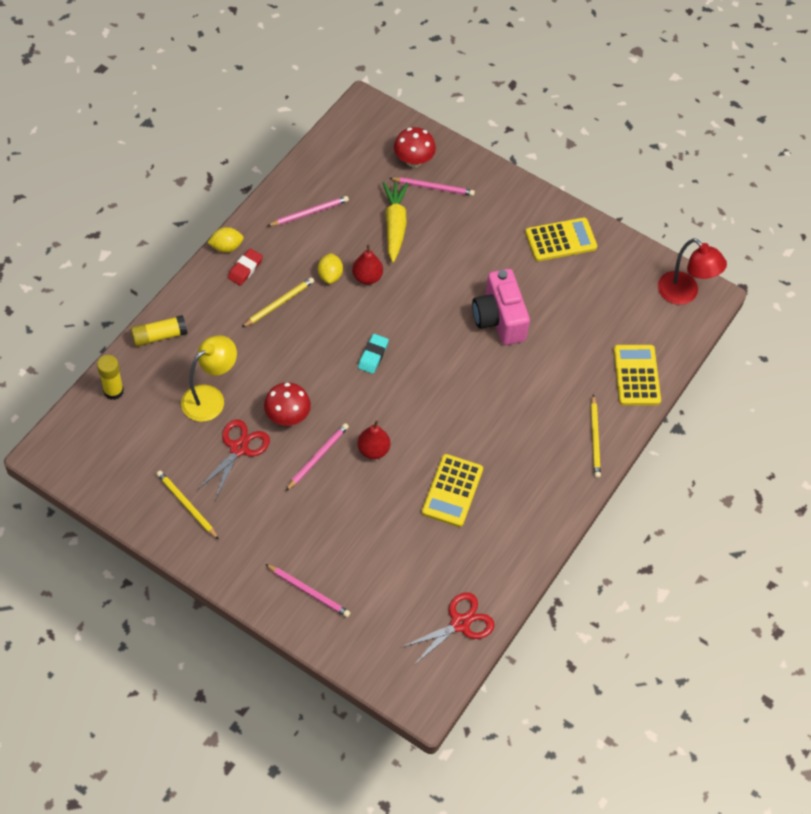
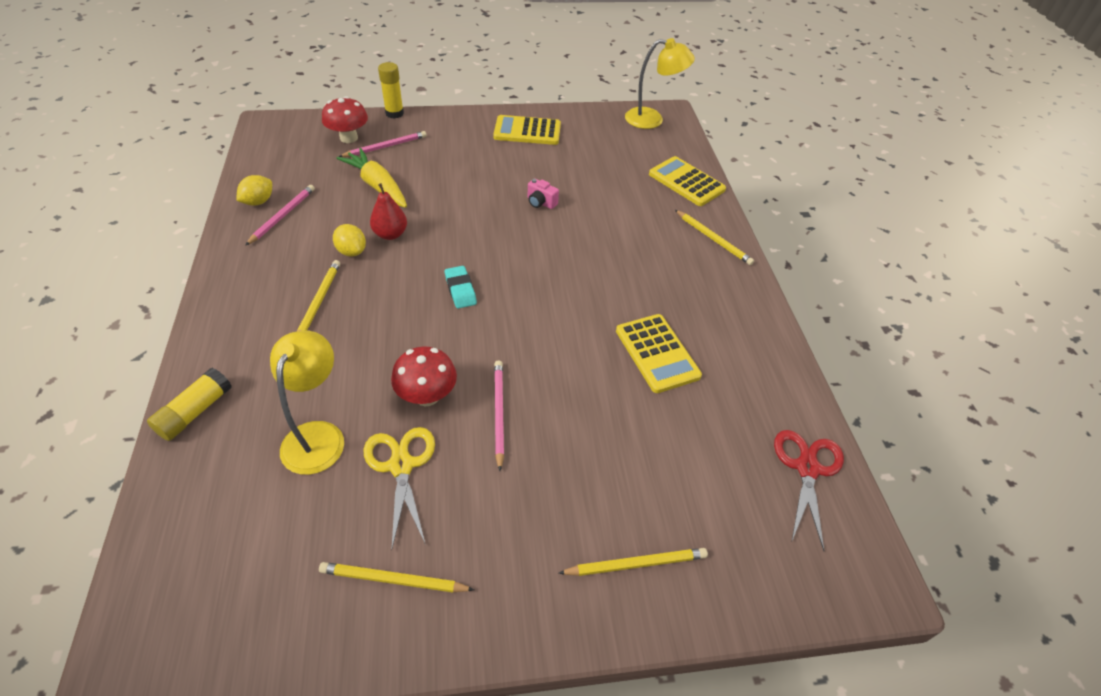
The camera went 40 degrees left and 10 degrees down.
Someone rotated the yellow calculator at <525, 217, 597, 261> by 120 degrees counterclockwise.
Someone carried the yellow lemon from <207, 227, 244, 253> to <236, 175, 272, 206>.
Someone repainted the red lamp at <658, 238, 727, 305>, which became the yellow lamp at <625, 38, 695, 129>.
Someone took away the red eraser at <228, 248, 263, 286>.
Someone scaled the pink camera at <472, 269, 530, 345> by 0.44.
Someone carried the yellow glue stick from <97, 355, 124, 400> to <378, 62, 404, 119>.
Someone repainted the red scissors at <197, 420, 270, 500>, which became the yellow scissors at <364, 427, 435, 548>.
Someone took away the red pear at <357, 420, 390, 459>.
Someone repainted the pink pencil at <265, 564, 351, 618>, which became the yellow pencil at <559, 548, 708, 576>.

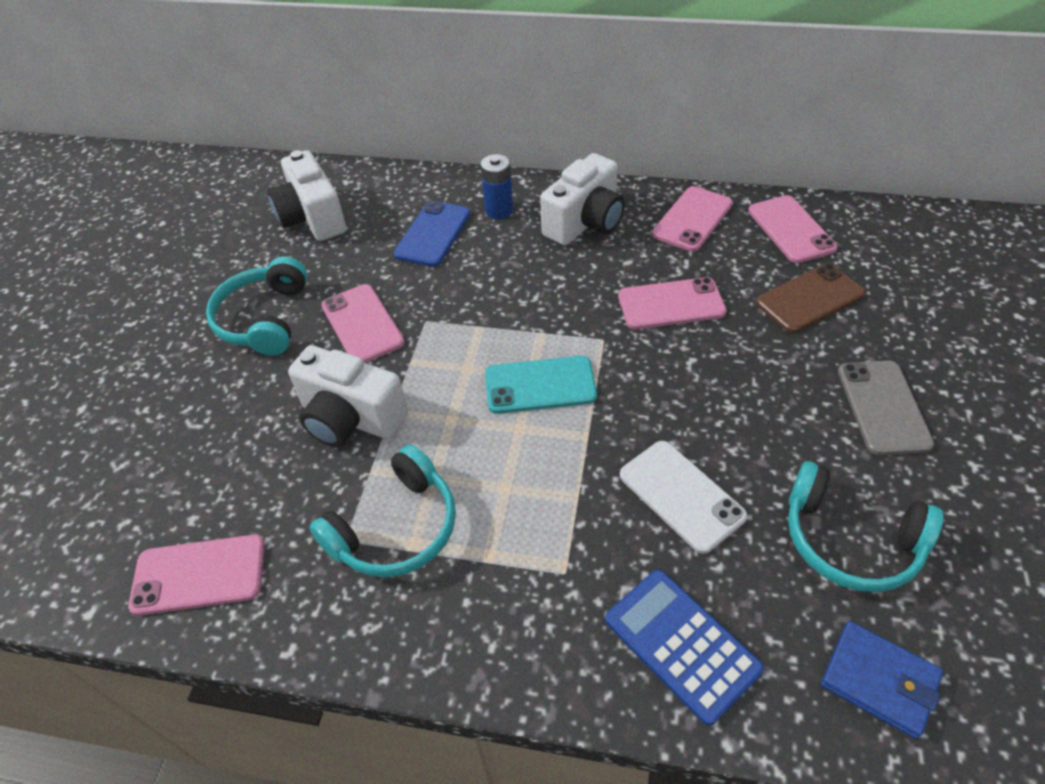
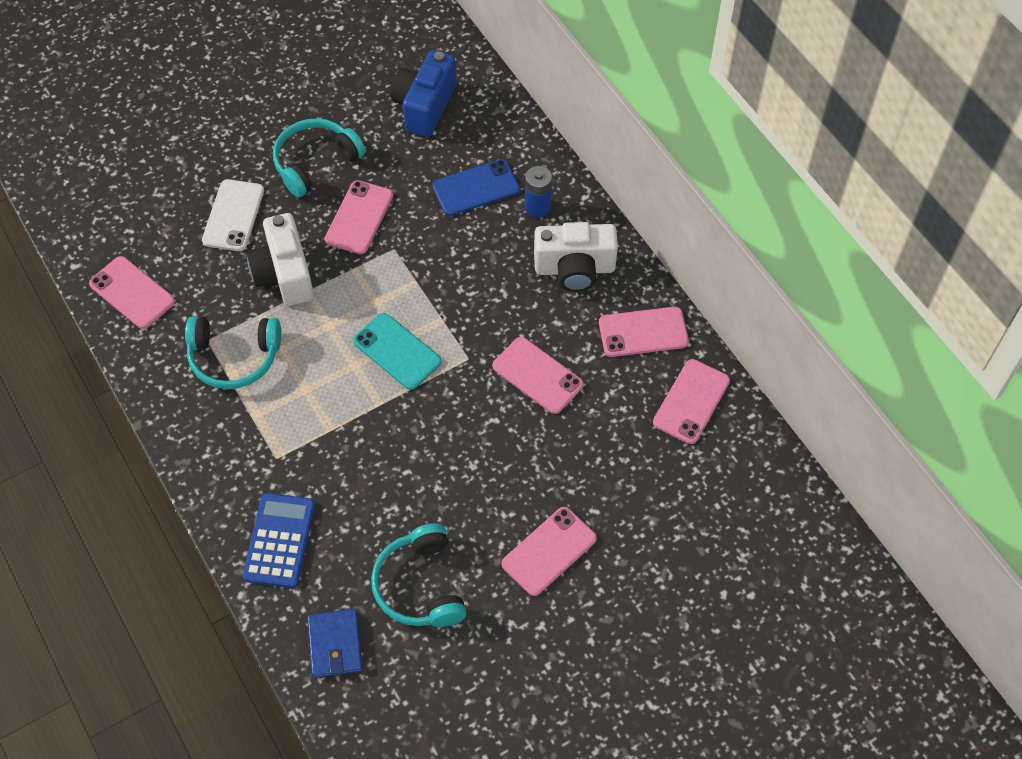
The camera went 45 degrees right and 10 degrees up.
Someone repainted the white camera at <268, 150, 346, 241>, which became the blue camera at <391, 50, 457, 137>.
Someone took away the brown phone at <756, 264, 865, 333>.
Someone repainted the grey phone at <838, 361, 934, 455>, which became the pink phone at <502, 507, 597, 596>.
Someone carried the white phone from <620, 441, 747, 554> to <202, 179, 264, 251>.

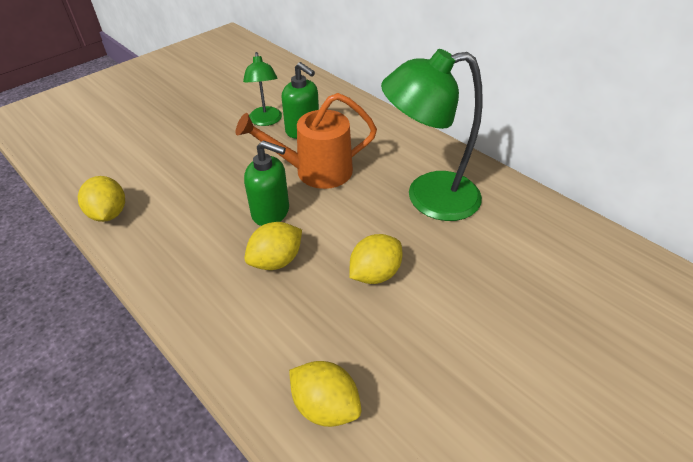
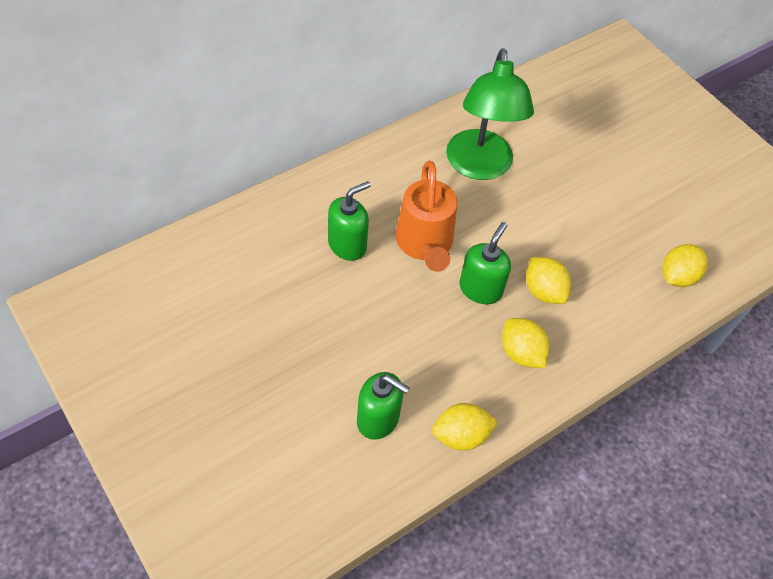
The camera went 85 degrees left and 10 degrees up.
Someone took away the green lamp at <243, 52, 282, 126>.
Someone carried the yellow lemon from <349, 234, 402, 284> to <502, 318, 549, 368>.
Someone put down the green soap dispenser at <357, 372, 409, 440>.

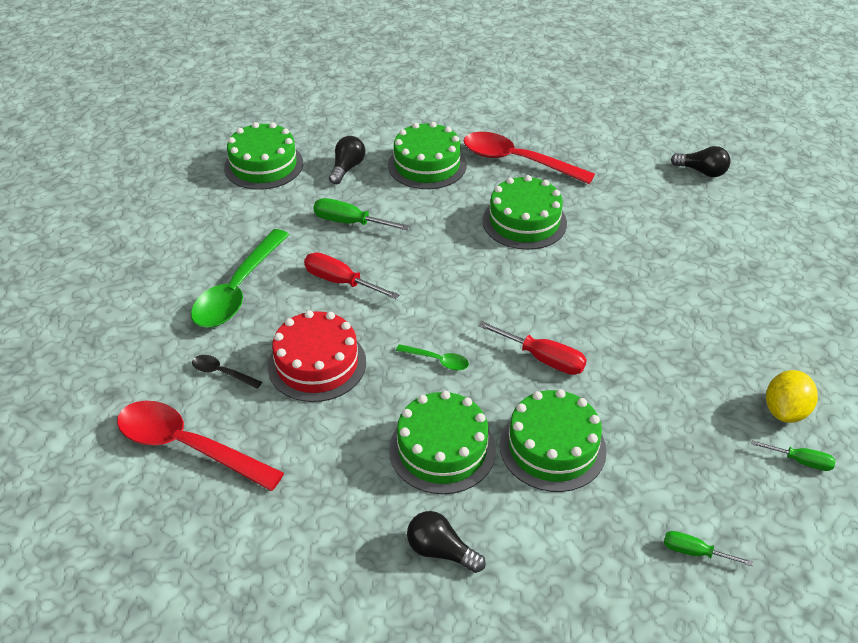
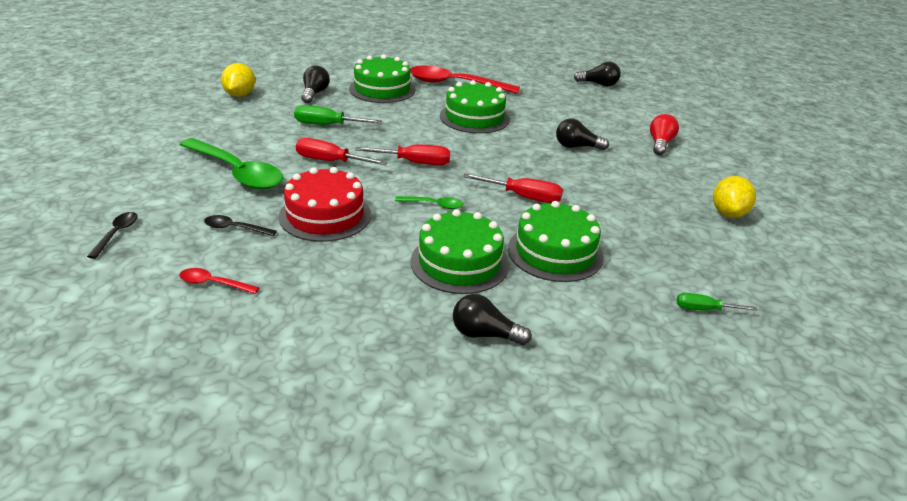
The camera went 15 degrees left and 10 degrees down.
Someone swapped the green cake at <224, 122, 303, 190> for the yellow lemon at <221, 63, 255, 97>.
Someone rotated the green spoon at <191, 229, 289, 328> by 60 degrees counterclockwise.
Someone scaled the red spoon at <117, 401, 284, 491> by 0.45.
Someone took away the green screwdriver at <751, 440, 836, 471>.
Someone put down the red light bulb at <650, 114, 679, 155>.
Someone put down the black light bulb at <556, 119, 609, 150>.
Someone put down the red screwdriver at <355, 145, 450, 165>.
Someone put down the black spoon at <87, 212, 138, 259>.

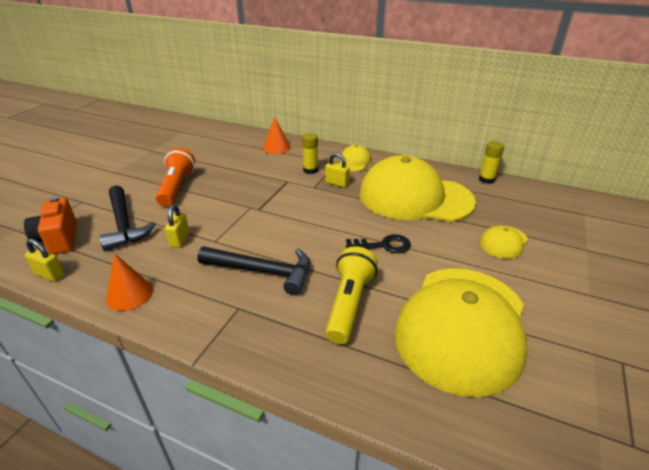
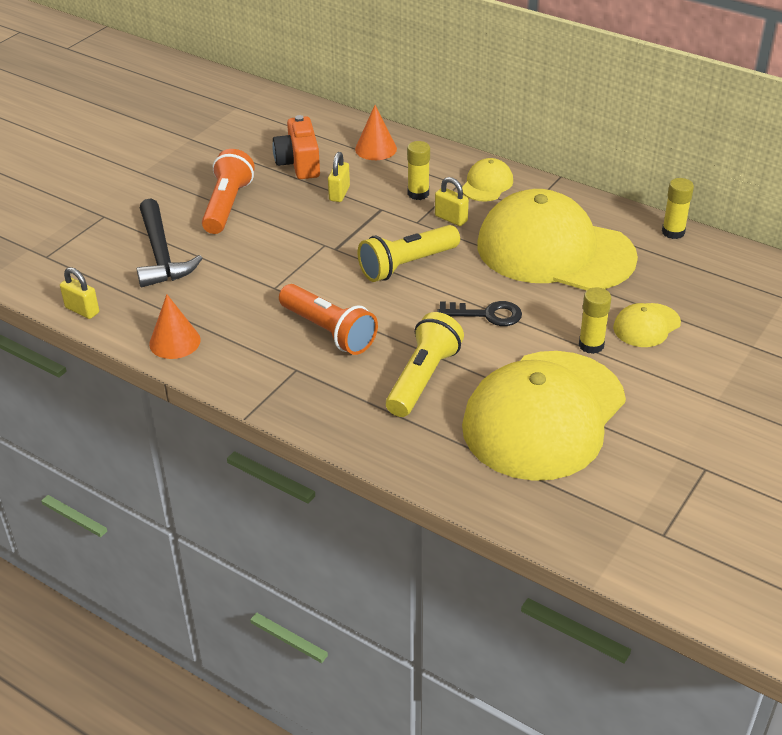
The camera went 10 degrees right and 5 degrees up.
Someone carried the orange camera from <24, 197, 76, 254> to <272, 115, 320, 179>.
Someone carried the yellow padlock from <165, 205, 189, 248> to <328, 152, 350, 202>.
Someone swapped the black hammer at <198, 247, 310, 295> for the orange flashlight at <279, 284, 378, 355>.
Someone put down the yellow flashlight at <358, 225, 460, 282>.
Someone put down the yellow glue stick at <579, 287, 611, 354>.

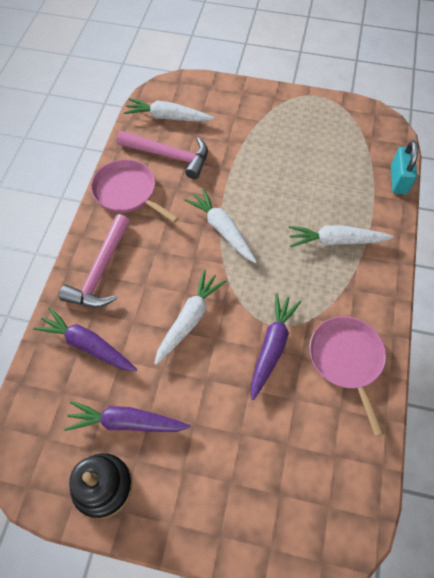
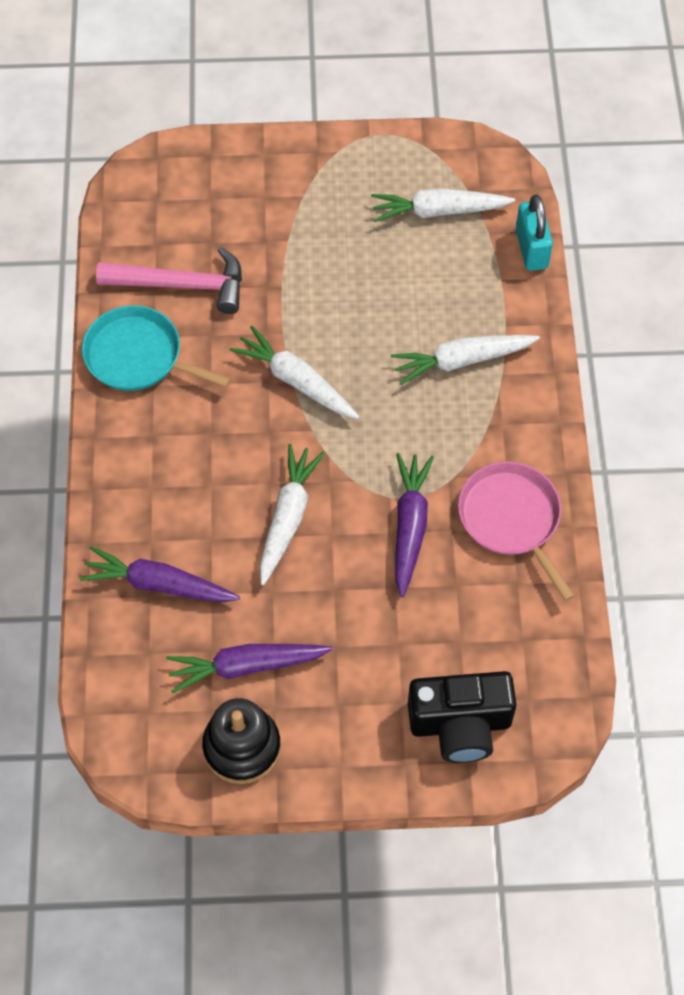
The camera went 15 degrees left and 0 degrees up.
Someone carried the white carrot from <124, 98, 214, 122> to <371, 188, 515, 222>.
Someone repainted the pink pan at <91, 159, 179, 223>, which became the turquoise pan at <82, 305, 231, 391>.
Someone took away the pink hammer at <59, 214, 130, 308>.
Someone put down the black camera at <408, 671, 516, 763>.

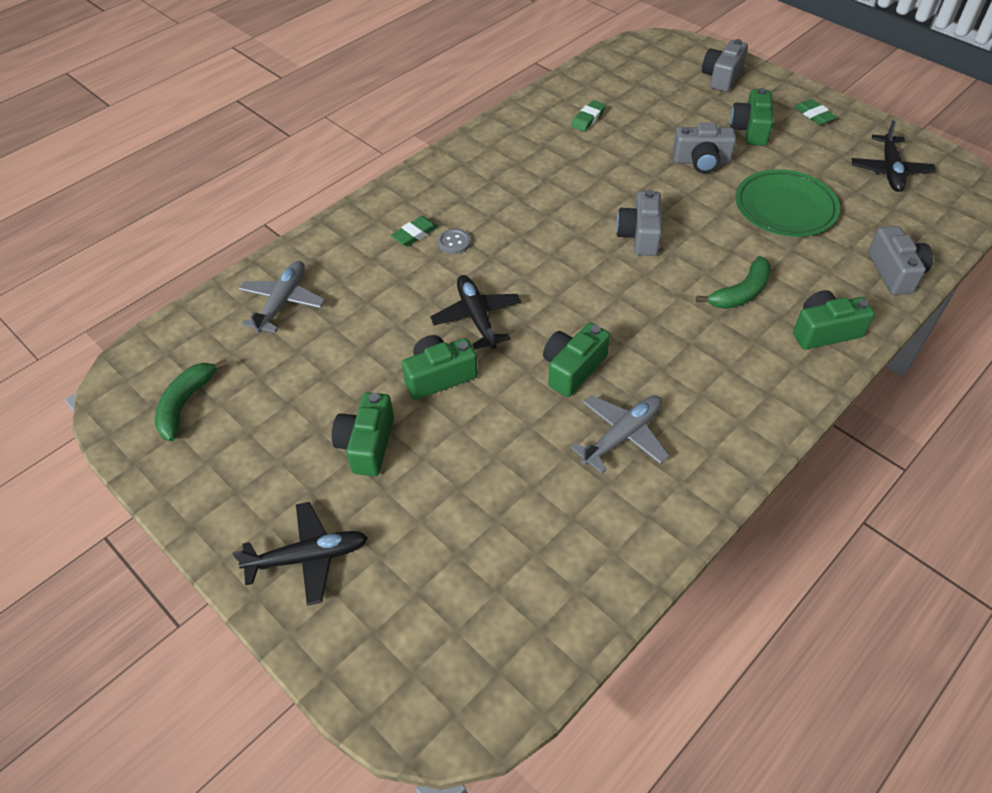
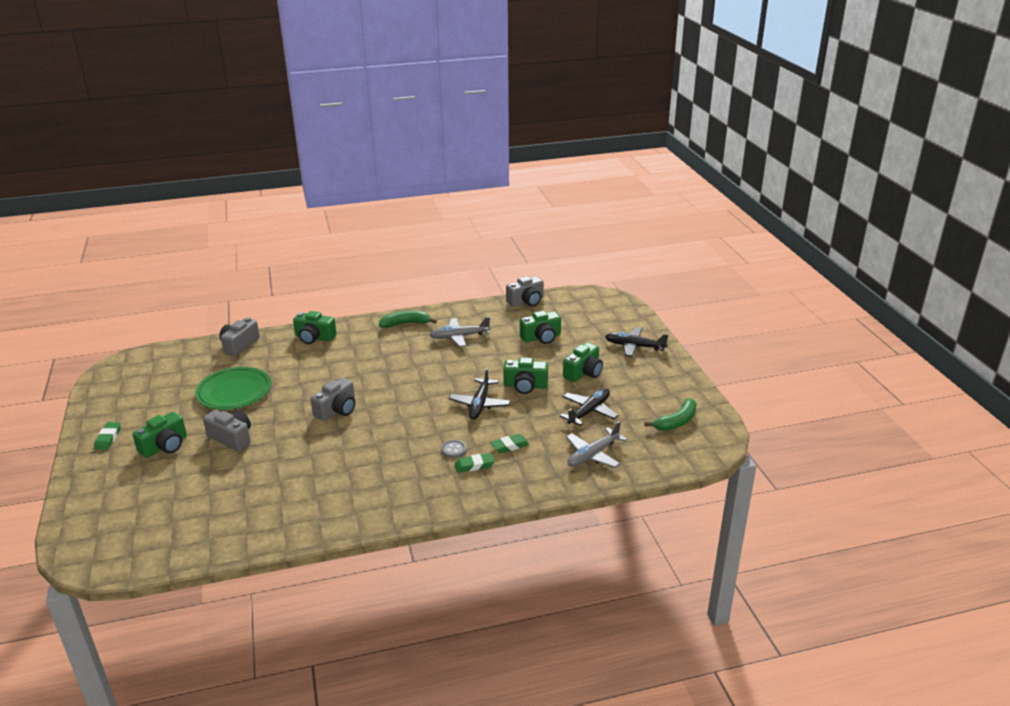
The camera went 150 degrees left and 20 degrees down.
Someone carried the grey camera from <702, 39, 748, 92> to <506, 276, 544, 307>.
Someone carried the green eraser from <571, 100, 606, 132> to <490, 434, 529, 453>.
Someone carried the black plane from <852, 120, 936, 192> to <560, 388, 619, 426>.
Someone carried the green banana from <696, 256, 771, 309> to <379, 311, 437, 328>.
Someone carried the green camera from <543, 323, 610, 397> to <520, 311, 561, 344>.

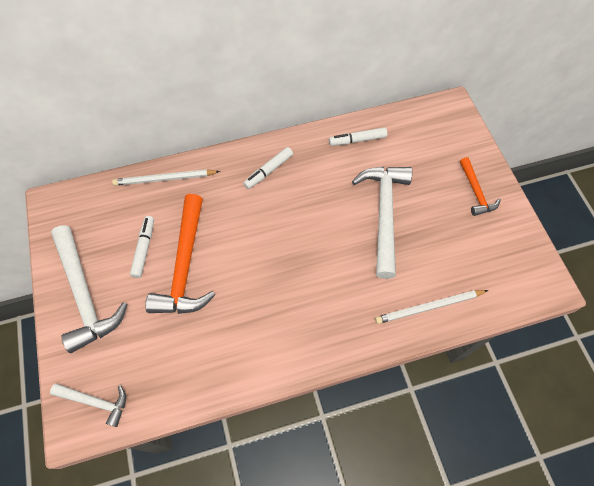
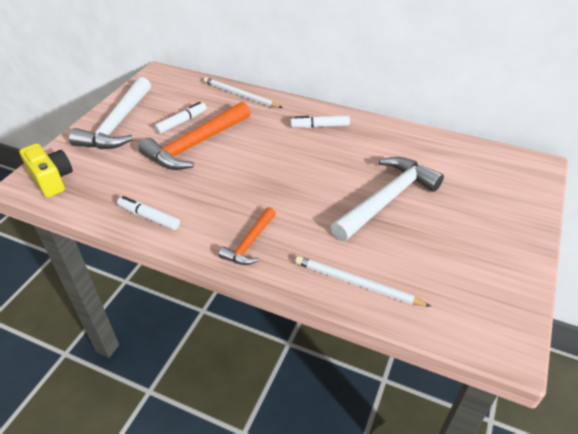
The camera went 40 degrees right and 20 degrees down.
Someone carried the white marker from <329, 127, 387, 146> to <117, 196, 180, 230>.
Someone carried the orange hammer from <460, 157, 501, 216> to <218, 207, 276, 265>.
Someone swapped the white hammer at <50, 383, 126, 427> for the yellow camera at <19, 143, 73, 198>.

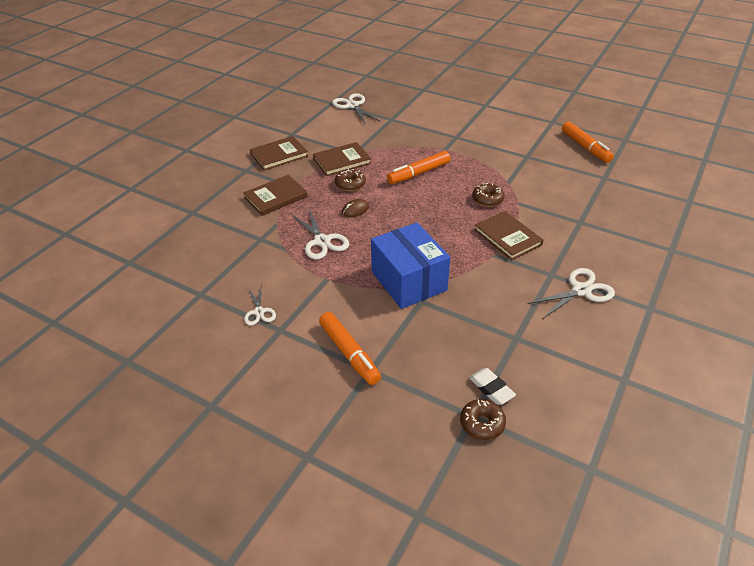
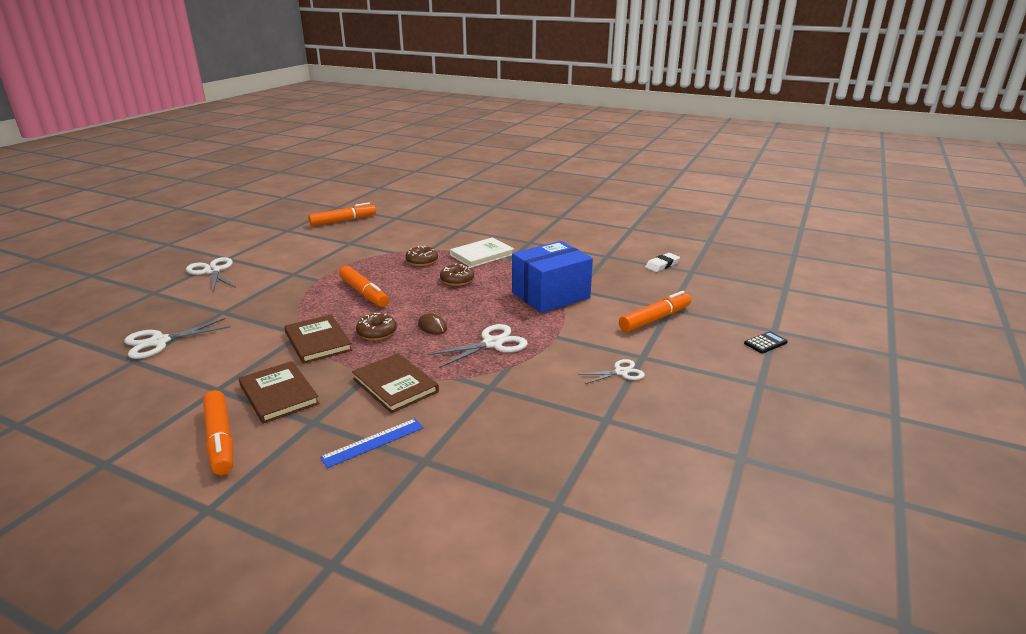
The camera went 95 degrees left and 15 degrees down.
Someone repainted the brown book at <474, 211, 543, 260>, which became the white book at <450, 238, 514, 268>.
Someone carried the white scissors from <528, 268, 615, 319> to <186, 257, 236, 292>.
Someone carried the brown donut from <460, 399, 506, 440> to <440, 263, 474, 286>.
Someone put down the black calculator at <744, 331, 788, 354>.
Someone put down the orange marker at <203, 390, 233, 475>.
Someone put down the blue ruler at <320, 419, 424, 468>.

